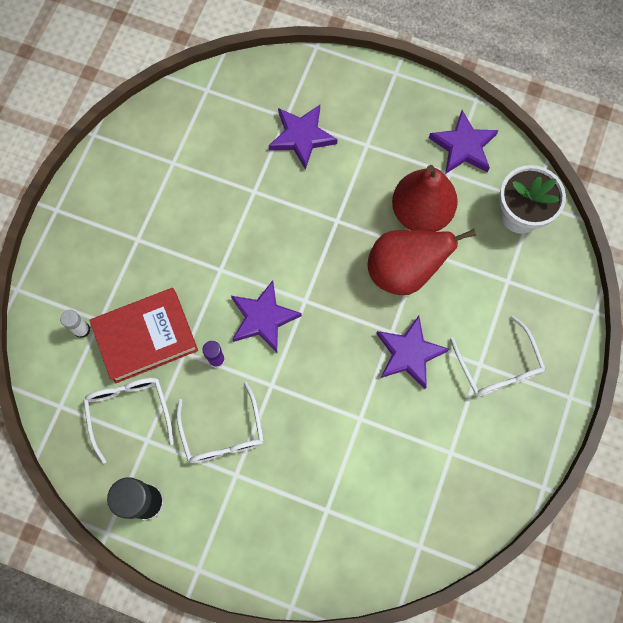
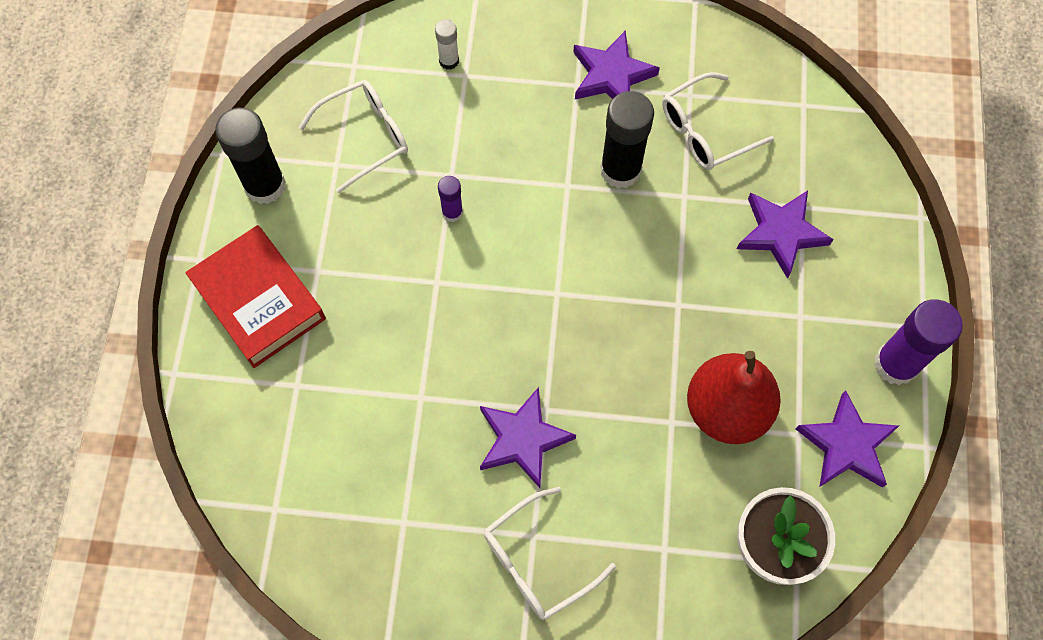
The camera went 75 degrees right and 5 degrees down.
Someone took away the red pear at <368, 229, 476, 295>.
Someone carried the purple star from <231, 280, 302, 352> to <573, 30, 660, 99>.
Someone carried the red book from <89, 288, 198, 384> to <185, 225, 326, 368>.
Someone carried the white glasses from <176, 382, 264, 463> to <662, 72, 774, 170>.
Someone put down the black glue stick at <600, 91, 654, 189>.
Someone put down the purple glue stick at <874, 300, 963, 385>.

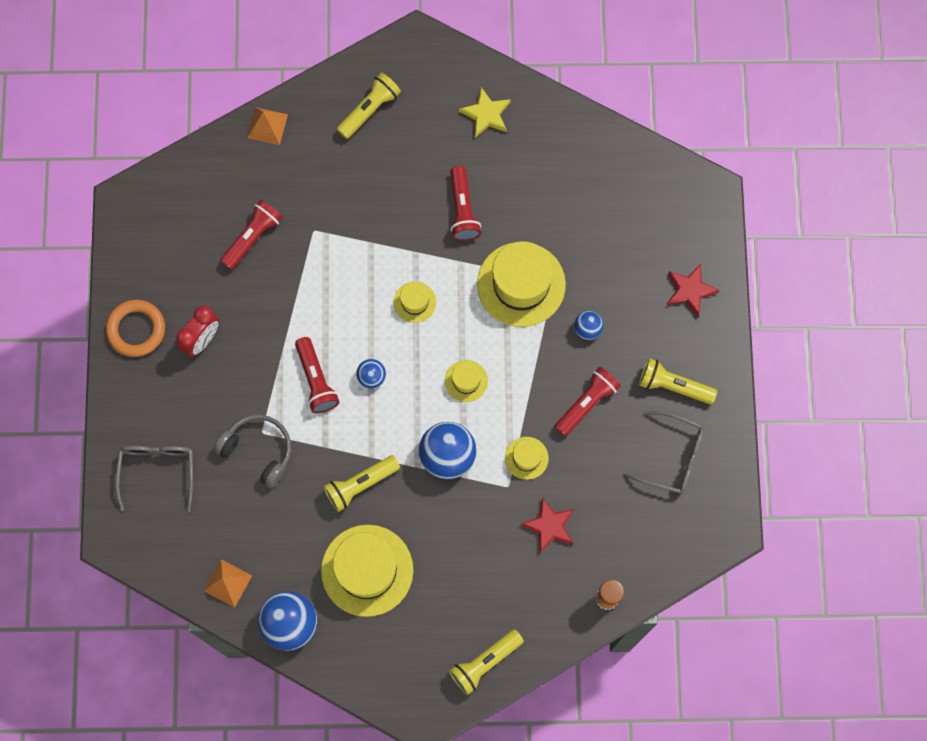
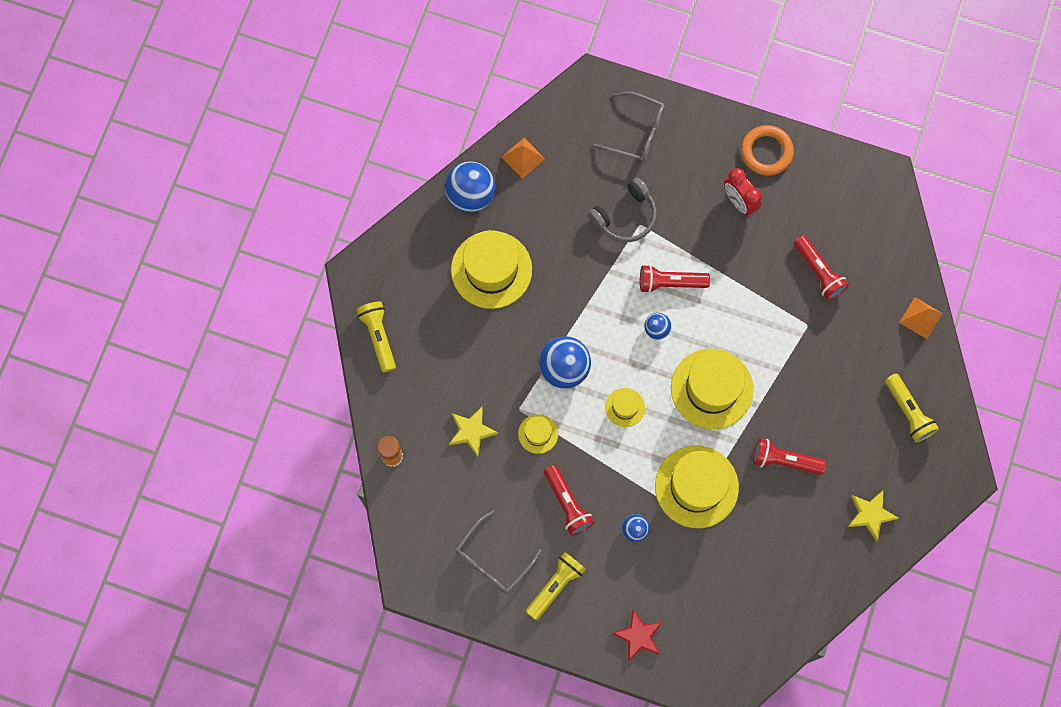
The camera went 110 degrees right and 0 degrees up.
Someone scaled the yellow hat at <394, 282, 436, 323> by 2.08.
Someone took away the yellow flashlight at <324, 455, 400, 512>.
Someone repainted the red star at <521, 497, 575, 553>, which became the yellow star at <449, 407, 498, 457>.

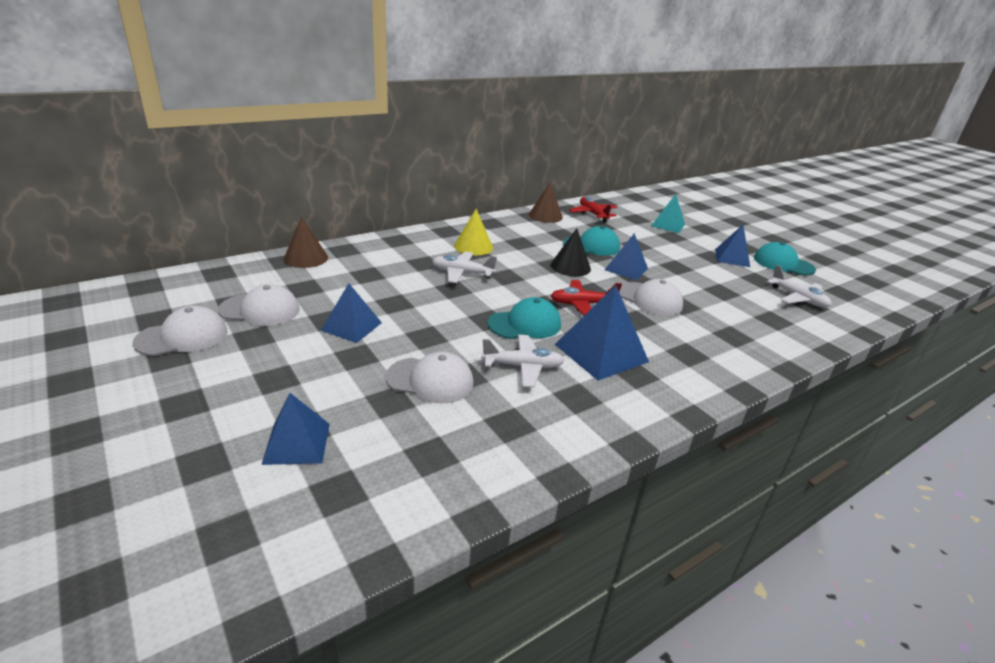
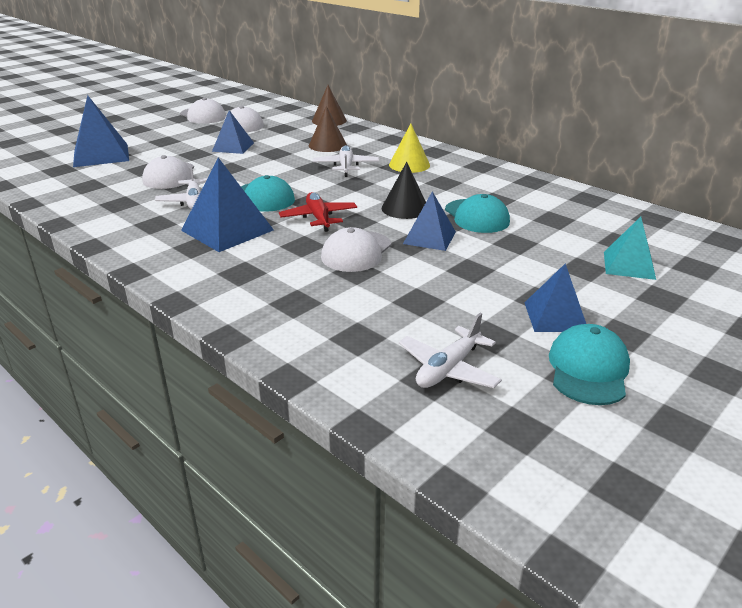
The camera went 80 degrees right and 0 degrees up.
Someone carried the brown cone from <529, 182, 563, 223> to <309, 106, 347, 152>.
Someone took away the red plane at <569, 197, 618, 222>.
Someone scaled the blue pyramid at <261, 393, 330, 465> by 1.55.

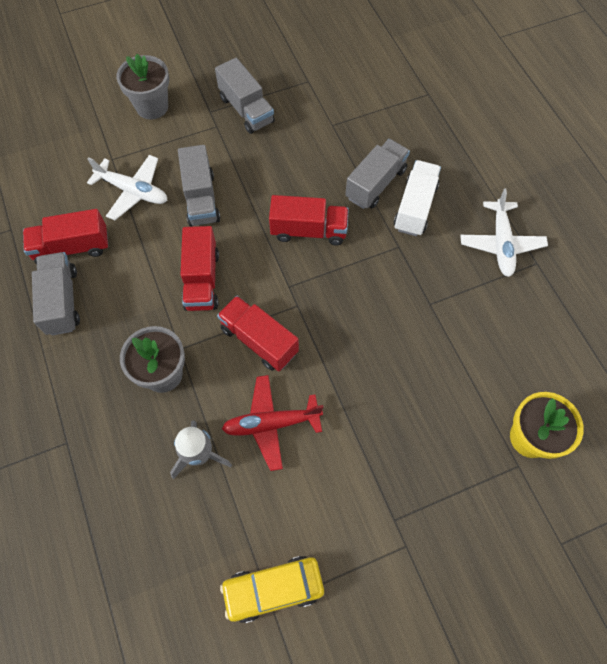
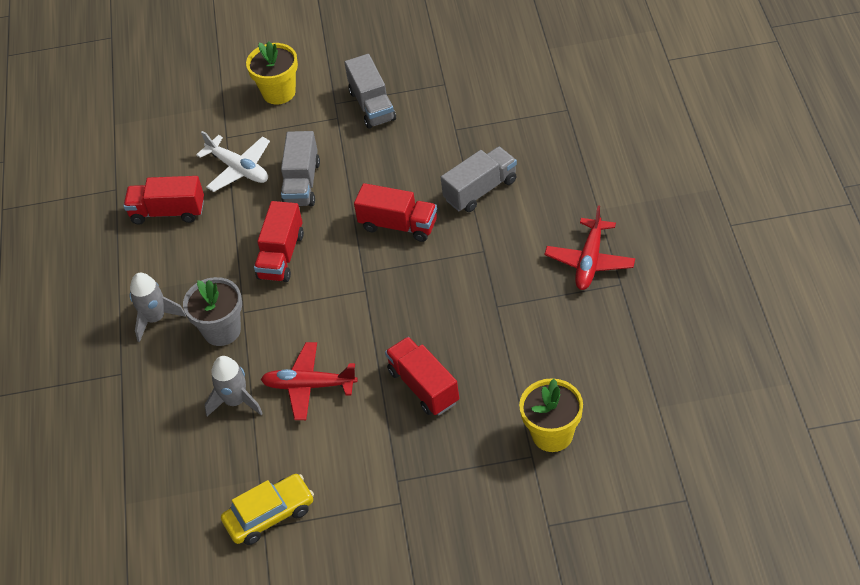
The camera went 20 degrees right and 15 degrees down.
Someone repainted the grey flower pot at <117, 54, 169, 119>, which became the yellow flower pot at <246, 42, 298, 105>.
Someone took away the white truck at <394, 160, 441, 236>.
Someone repainted the white plane at <460, 188, 548, 277>, which became the red plane at <544, 205, 635, 290>.
Someone took away the grey truck at <32, 252, 80, 335>.
Someone carried the red truck from <217, 296, 299, 372> to <385, 337, 459, 416>.
Someone rotated the yellow car at <220, 556, 324, 623> by 150 degrees clockwise.
Someone put down the grey rocket at <130, 273, 186, 342>.

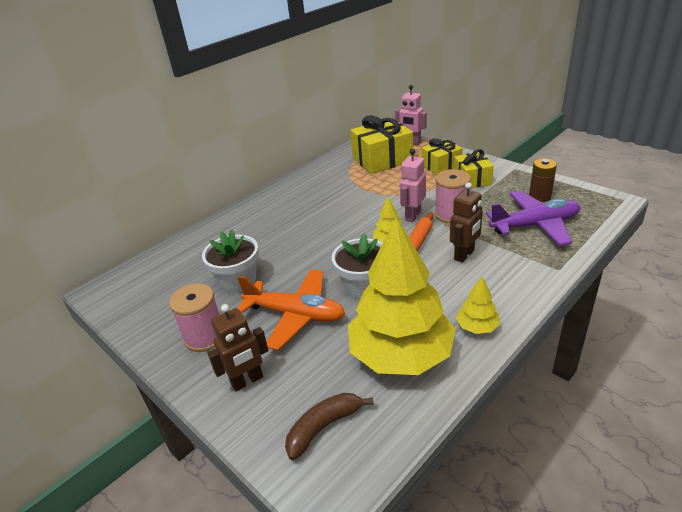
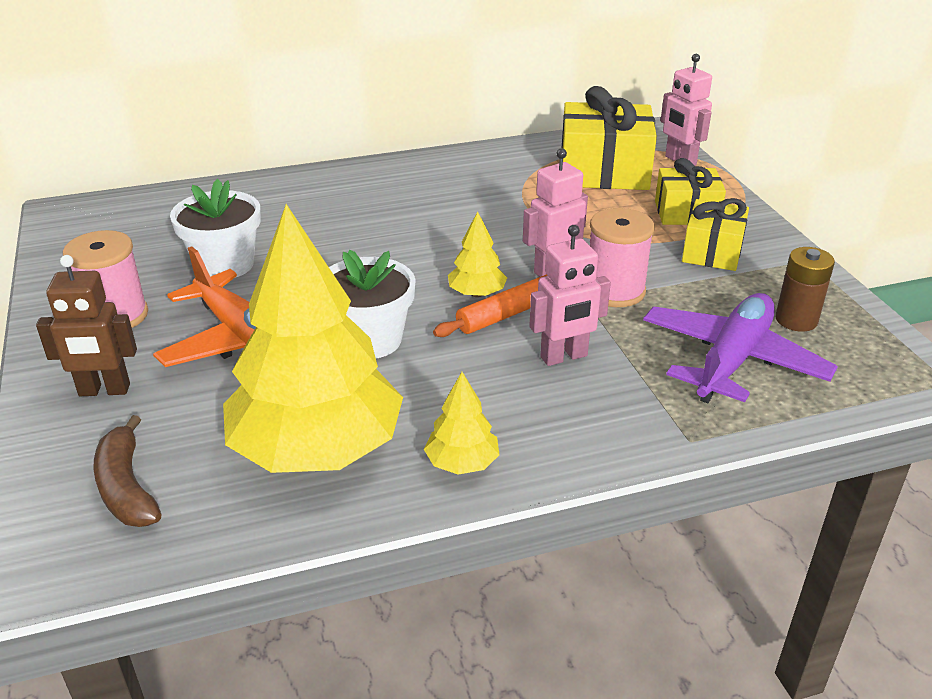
The camera went 25 degrees right and 0 degrees up.
Someone repainted the brown robot at <450, 182, 483, 263>, which became the pink robot at <529, 225, 611, 366>.
Someone rotated the purple plane at <486, 191, 580, 246> by 75 degrees counterclockwise.
Someone rotated the brown banana at <285, 393, 374, 460> by 105 degrees counterclockwise.

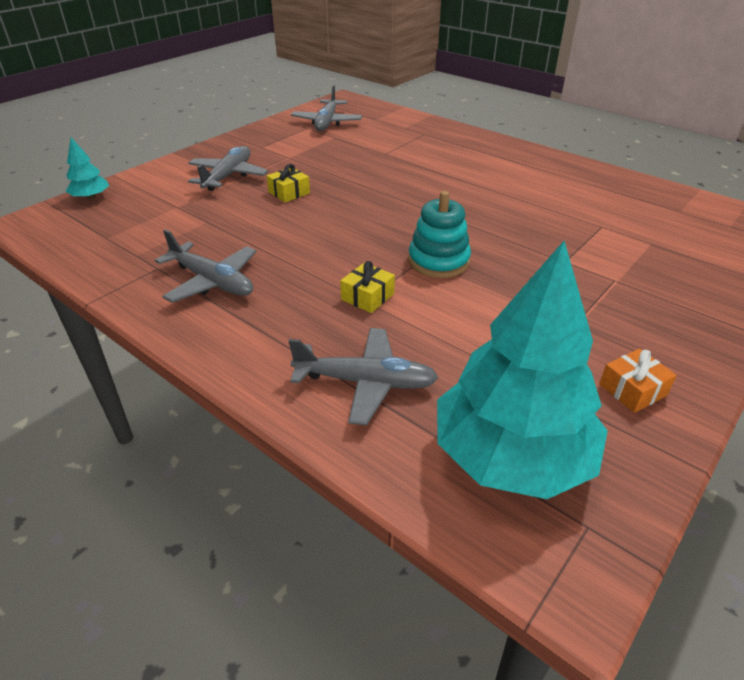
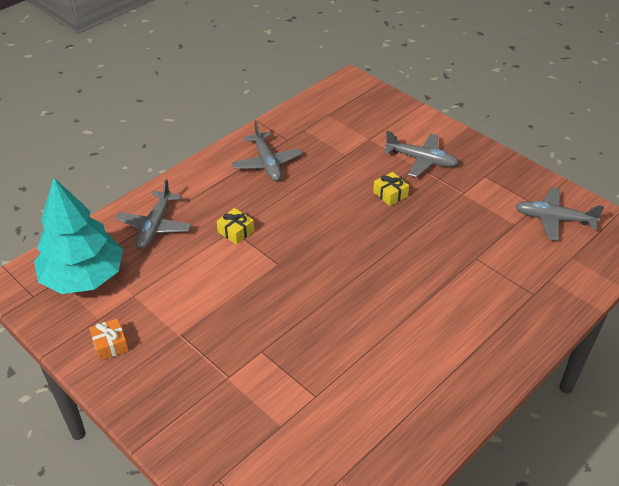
The camera went 95 degrees right and 5 degrees up.
Someone took away the turquoise tree at <66, 138, 109, 200>.
Someone took away the turquoise stacking toy at <408, 191, 471, 278>.
Someone rotated the grey plane at <155, 229, 257, 303> by 60 degrees counterclockwise.

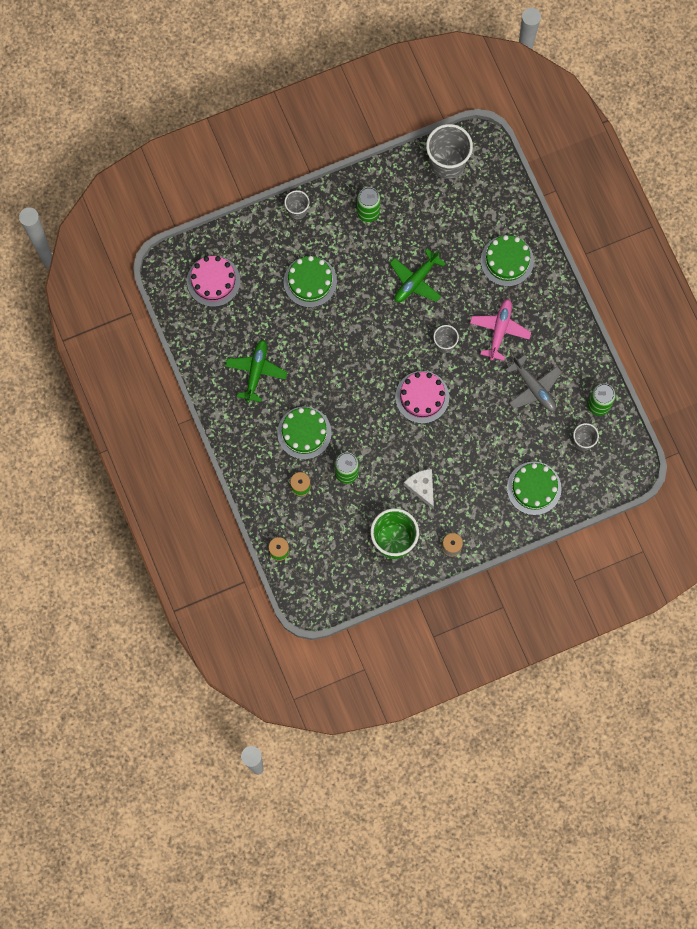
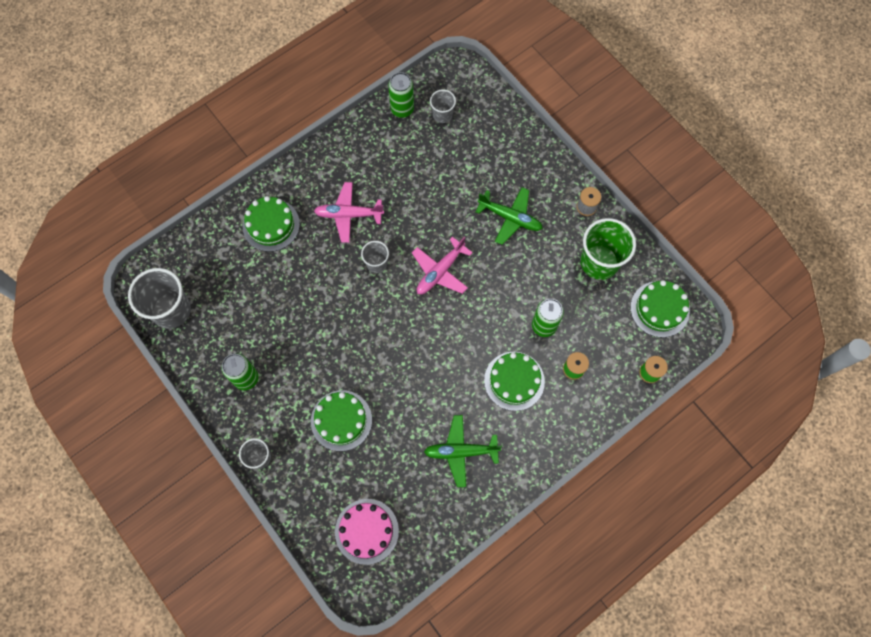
The camera went 105 degrees left and 5 degrees down.
Someone carried the green plane from <390, 248, 446, 302> to <476, 187, 543, 245>.
Someone took away the grey plane at <505, 355, 562, 411>.
Someone swapped the pink cake at <395, 371, 449, 424> for the pink plane at <412, 237, 473, 294>.
Someone carried the green cake from <507, 462, 562, 515> to <630, 280, 690, 338>.
Someone took away the white cheese at <404, 469, 434, 509>.

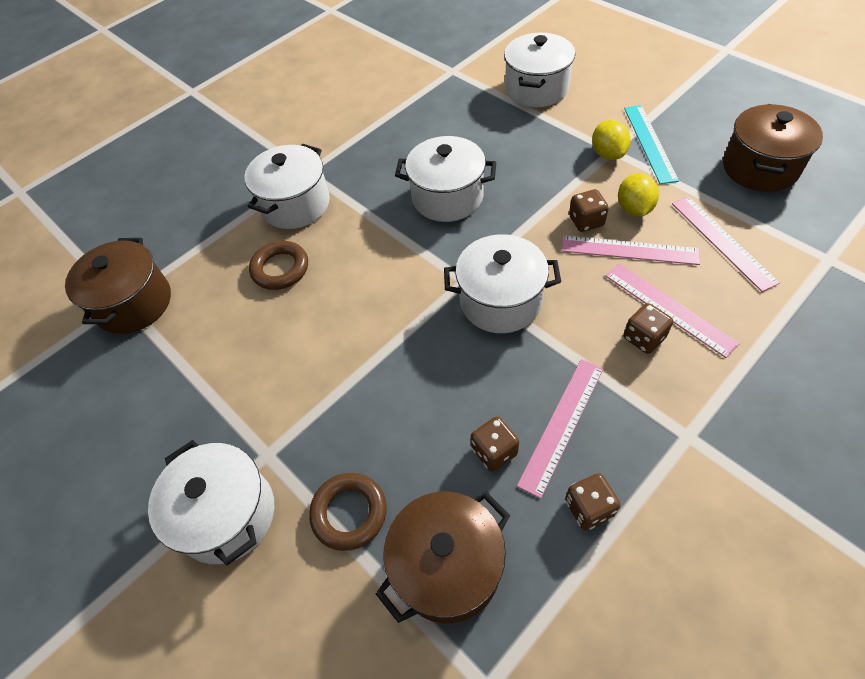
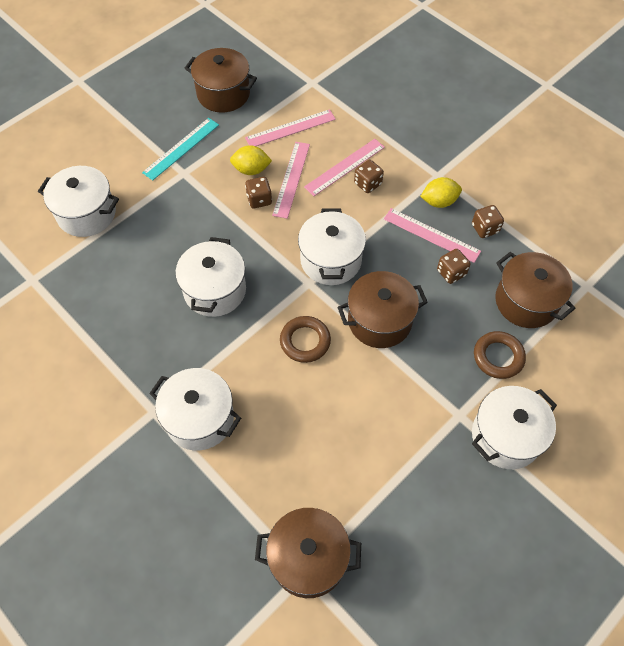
The camera went 95 degrees left and 5 degrees up.
Someone rotated the turquoise ruler at <624, 105, 679, 184> by 45 degrees counterclockwise.
Someone carried the yellow lemon from <592, 120, 631, 160> to <420, 177, 462, 208>.
Someone carried the brown ring from <249, 241, 308, 290> to <280, 316, 331, 363>.
Someone put down the brown pot at <338, 271, 428, 348>.

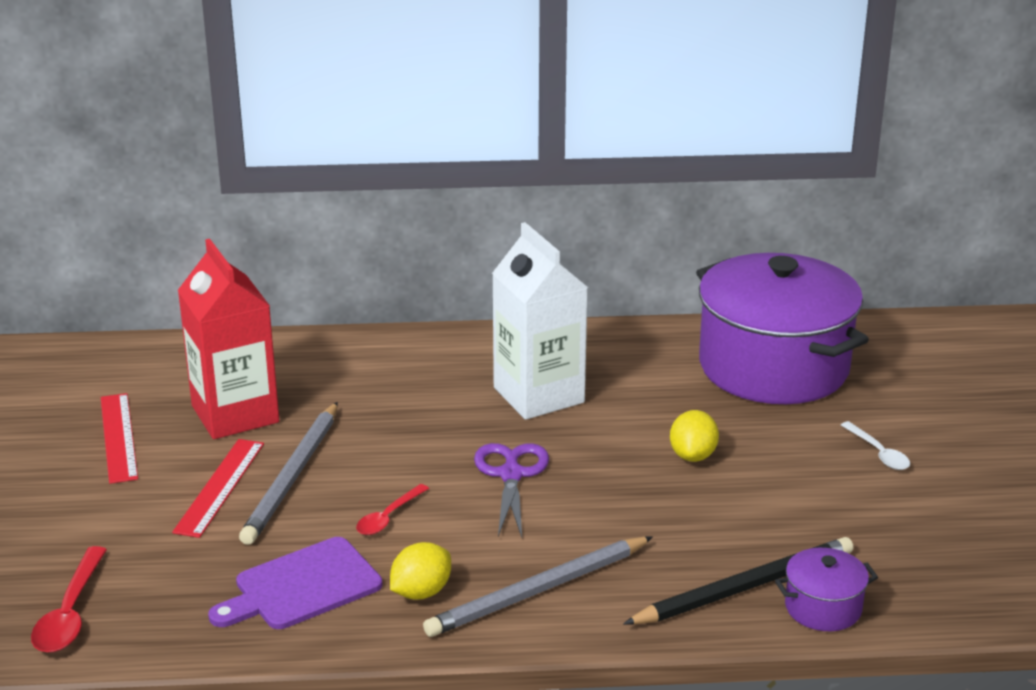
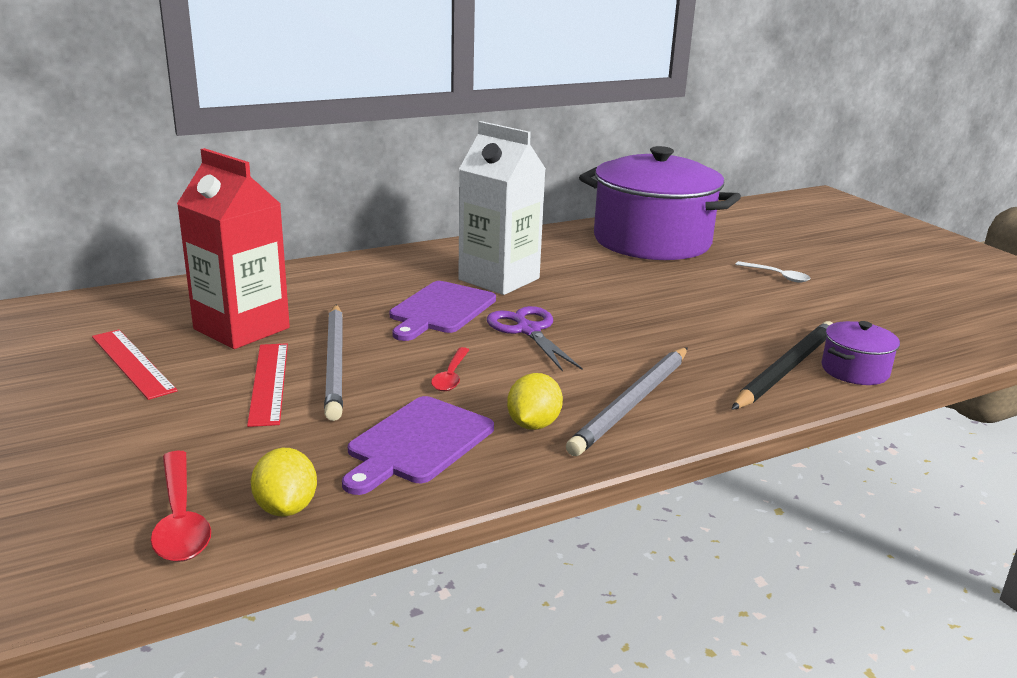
The camera went 25 degrees left and 5 degrees down.
Someone carried the yellow lemon from <670, 410, 719, 462> to <251, 448, 317, 516>.
Someone put down the purple cutting board at <390, 281, 496, 341>.

